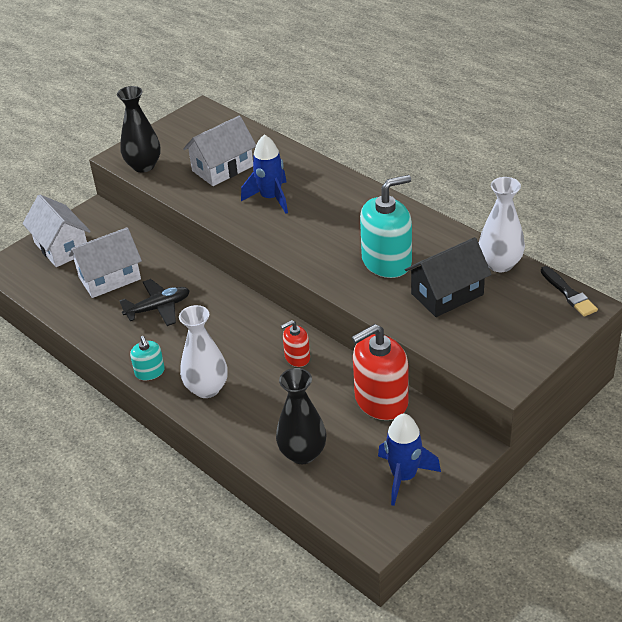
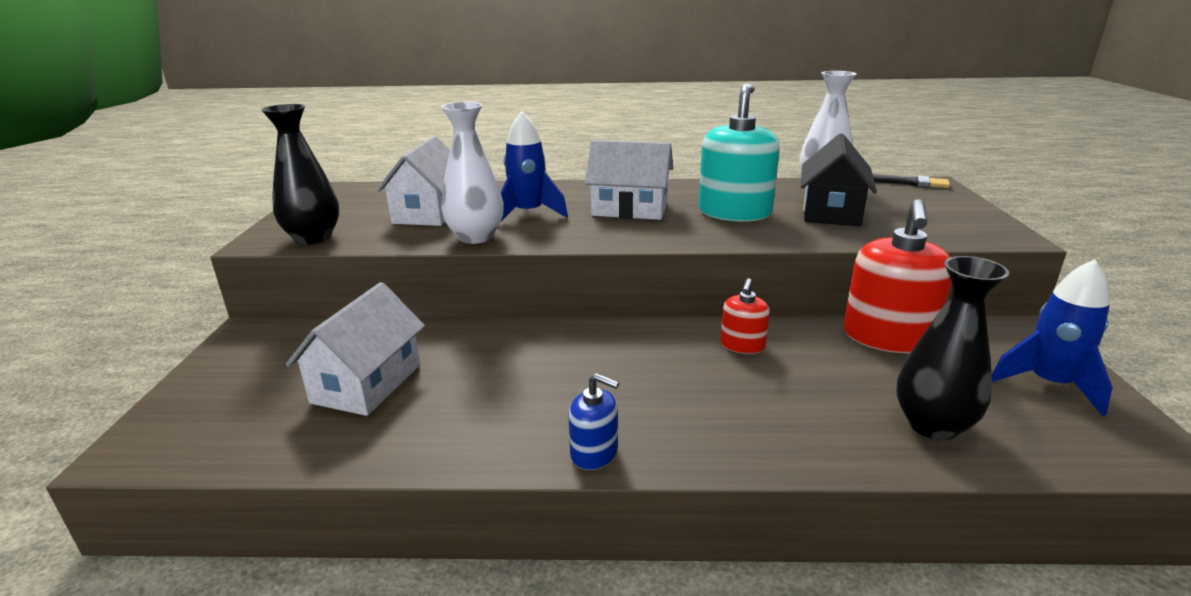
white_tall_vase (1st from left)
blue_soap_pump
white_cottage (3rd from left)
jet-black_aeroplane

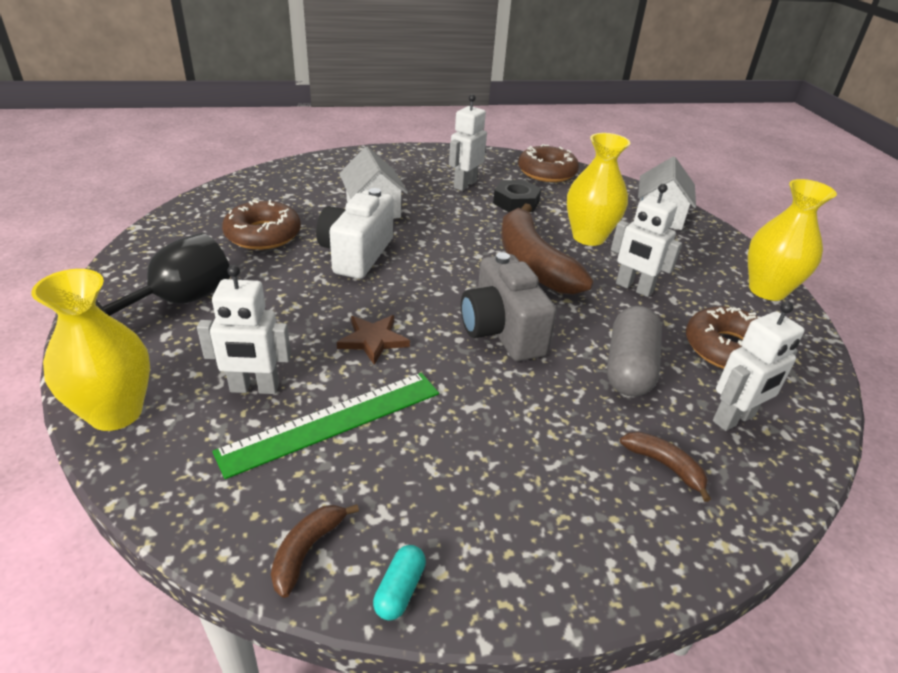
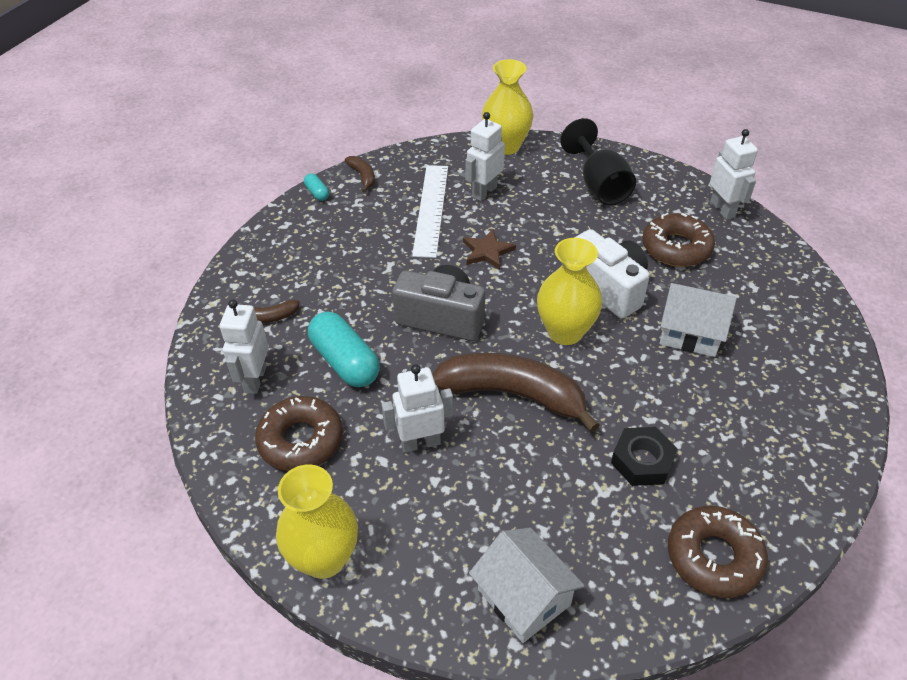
teal_capsule (2nd from left)
white_measuring_stick
golden_tall_vase (3rd from left)
white_toy_robot (4th from left)

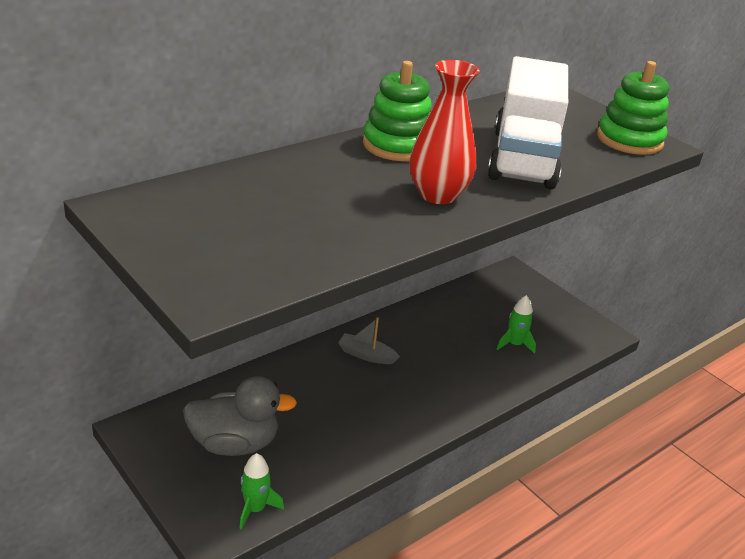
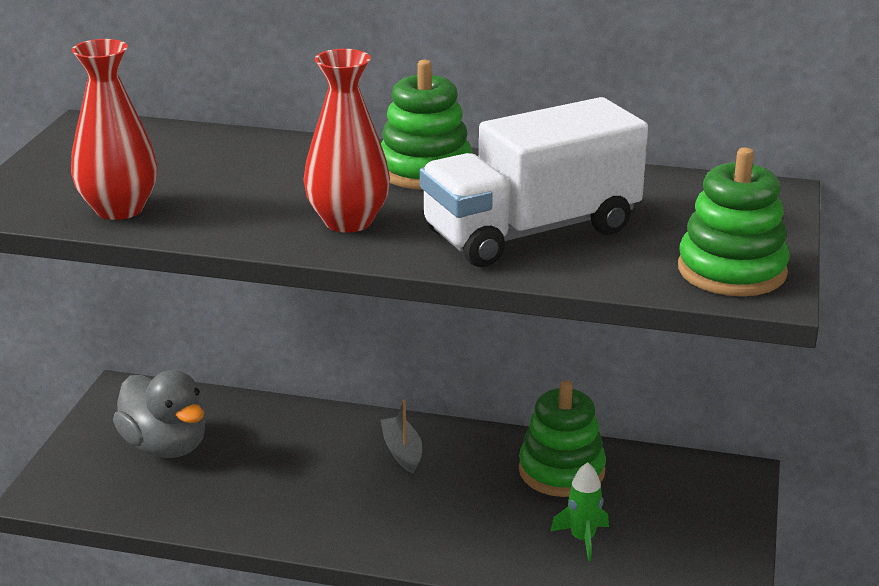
scarlet_tall_vase (1st from left)
emerald_stacking_toy (2nd from left)
emerald_rocket (1st from left in the first image)

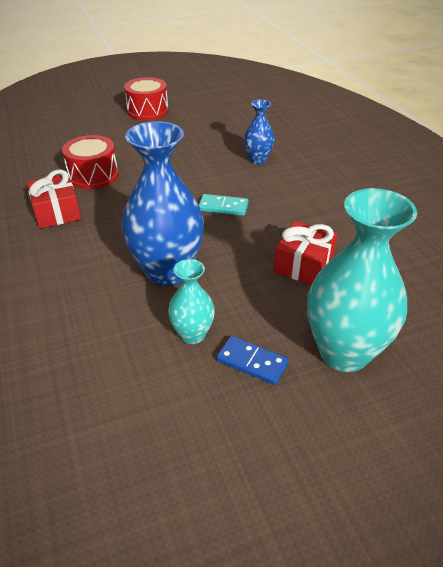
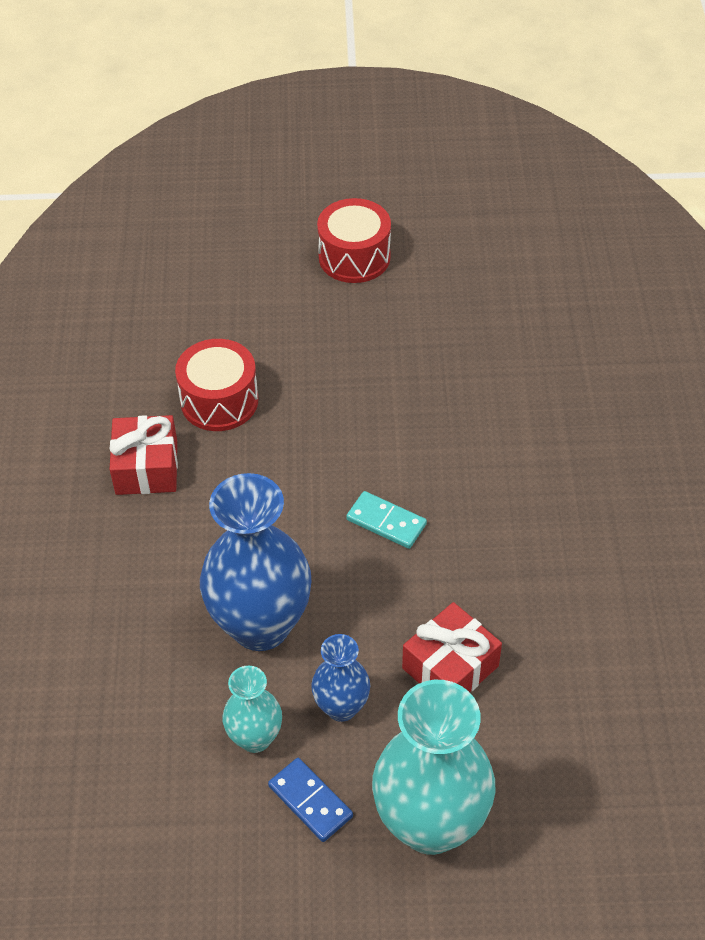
blue_tall_vase (2nd from left)

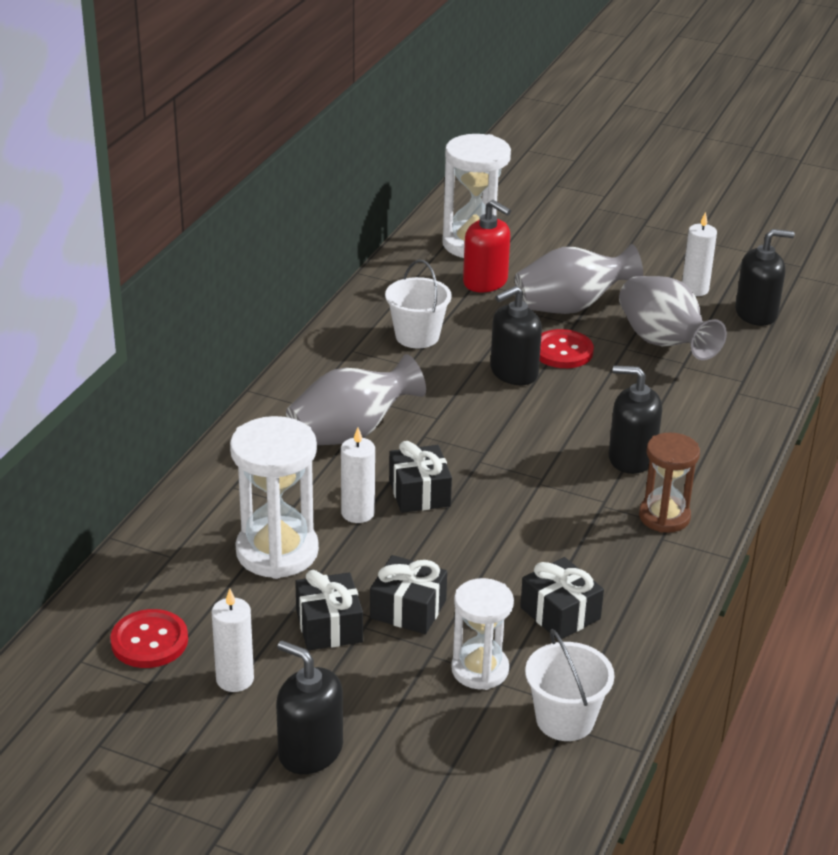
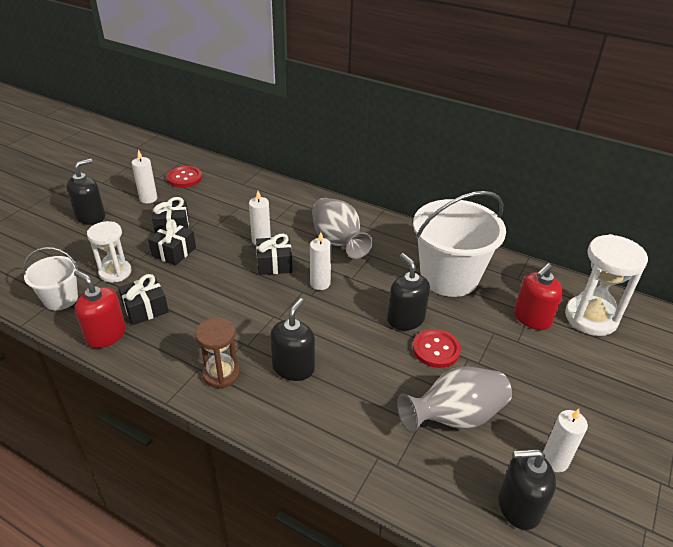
scarlet_soap_pump (1st from left)
white_candle (3rd from left)
white_sand_bucket (2nd from left)
jet-black_soap_pump (4th from left)
white_sand_timer (1st from left in the first image)
gray_tall_vase (2nd from left in the first image)

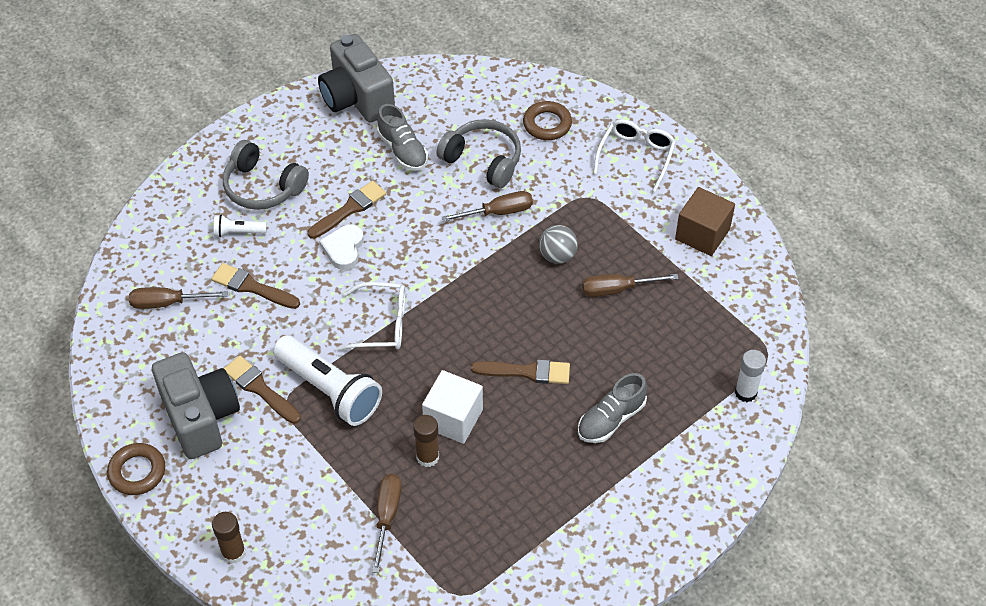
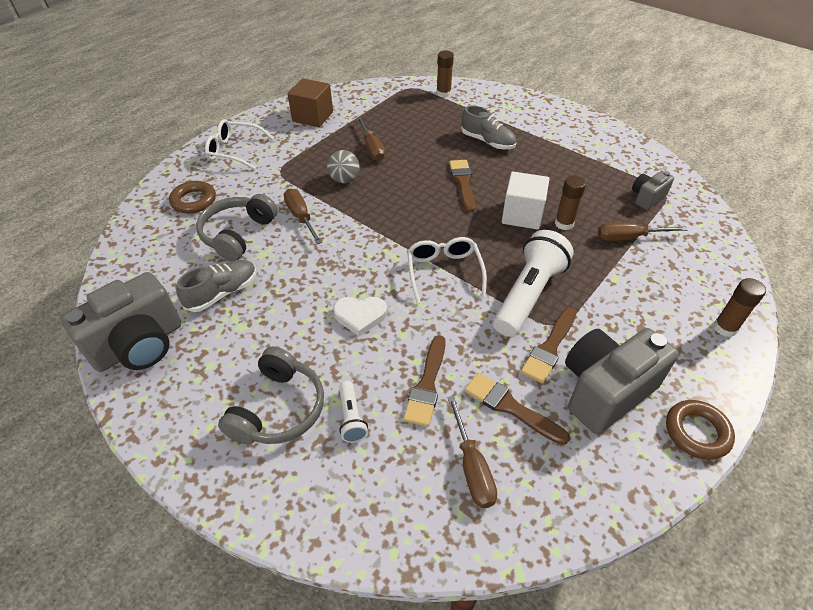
dark_brown_stick_of_glue (1st from left)
dark_brown_paintbrush (3rd from left)
gray_compact_camera (3rd from left)

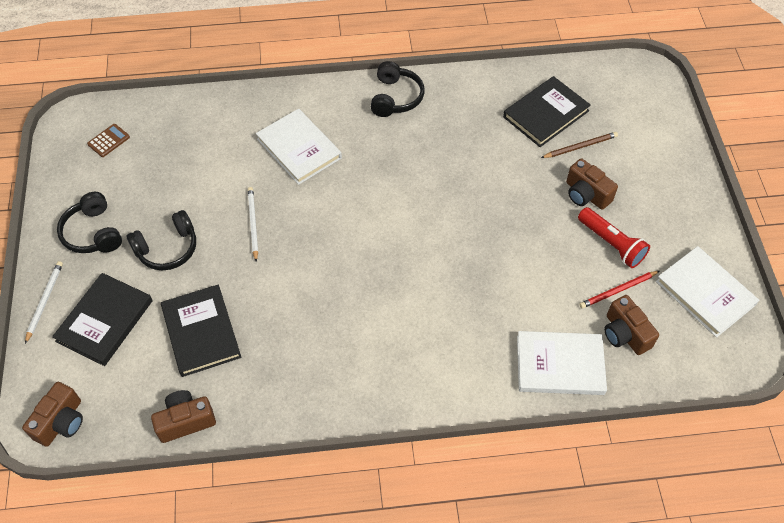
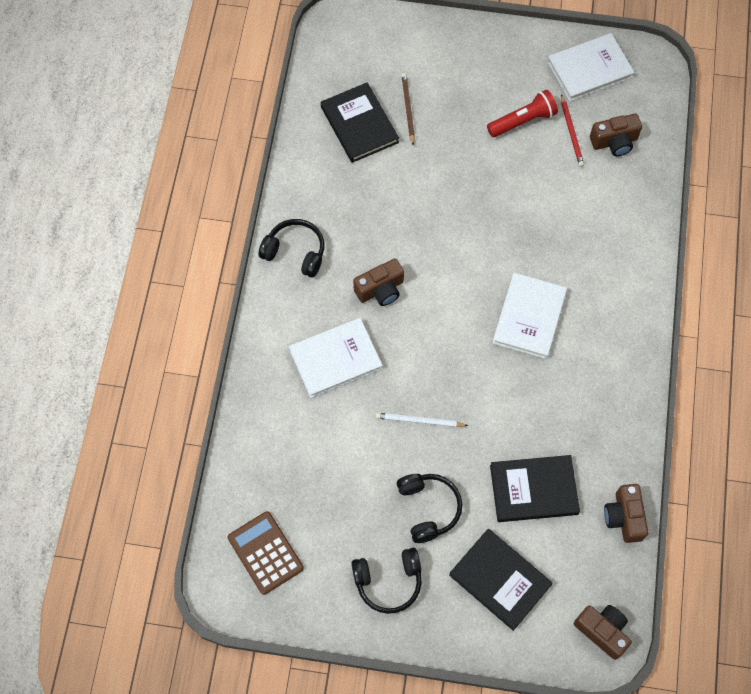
dark_brown_calculator
dark_brown_compact_camera (1st from left)
white_hardback (2nd from left)
white_lead_pencil (1st from left in the first image)

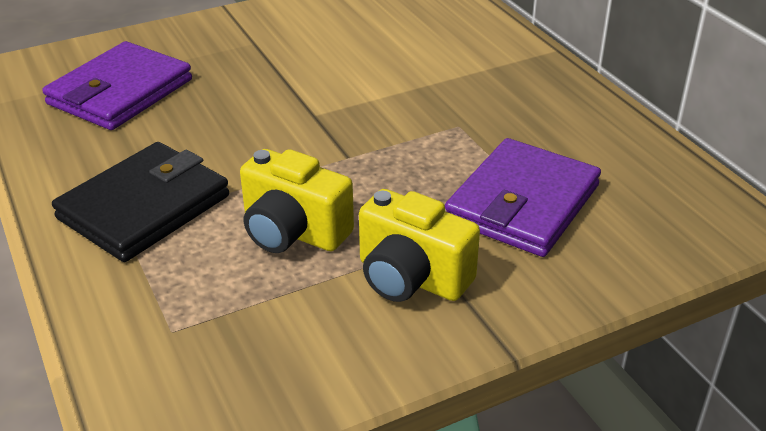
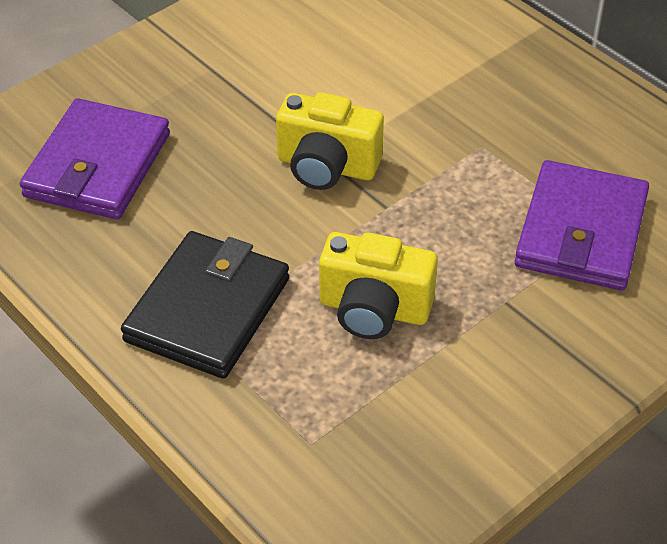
golden_compact_camera (1st from left)

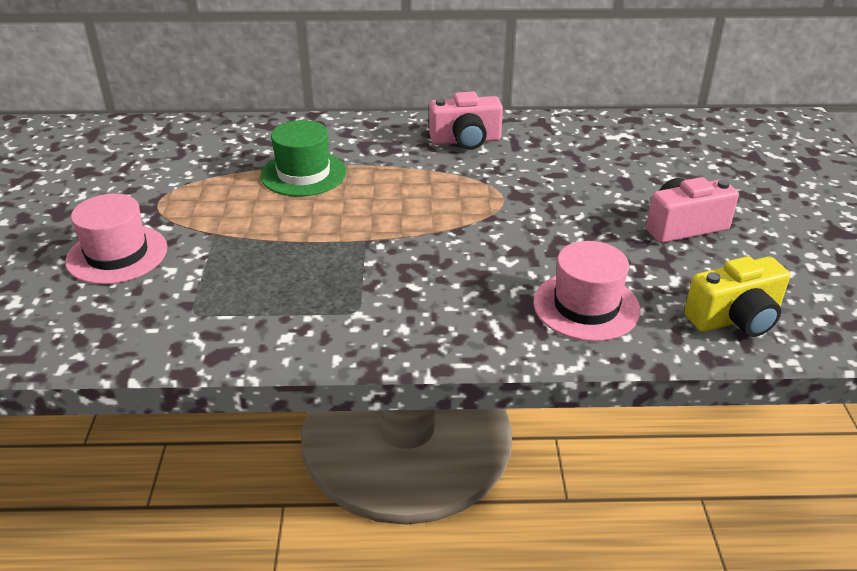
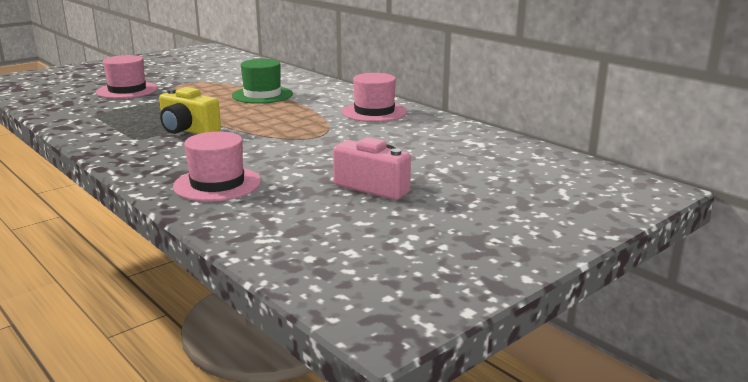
golden_compact_camera
rose-pink_top_hat (3rd from left)

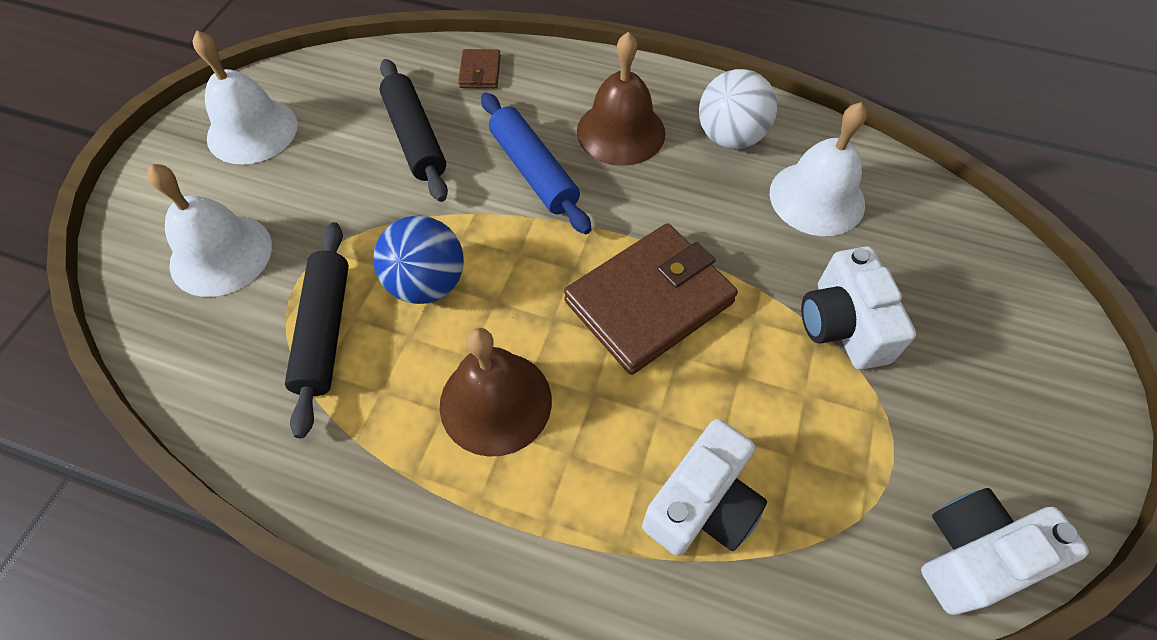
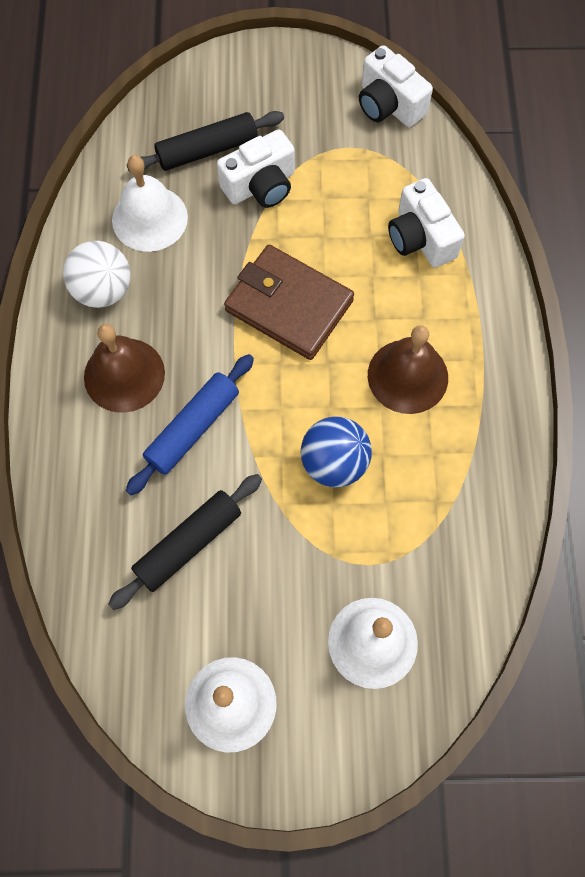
jet-black_dough_roller (2nd from left)
white_compact_camera (3rd from left)
dark_brown_card_wallet (1st from left in the first image)

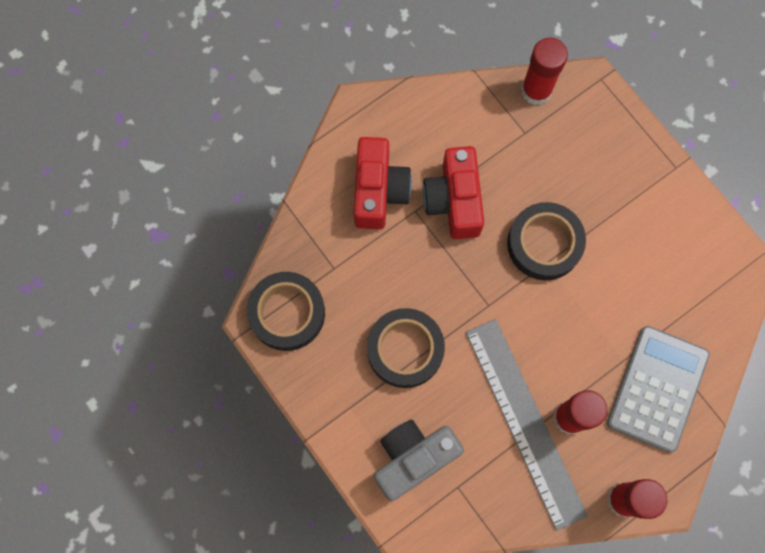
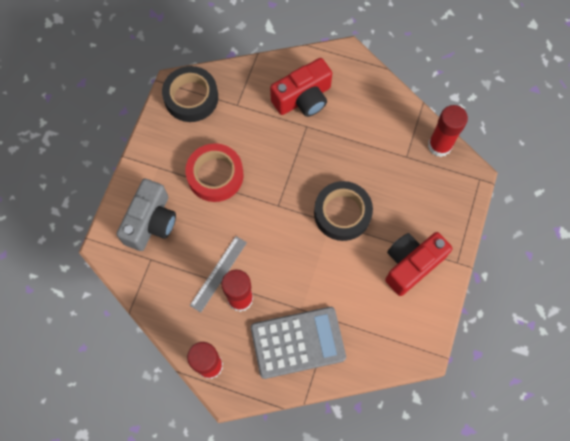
gray_compact_camera
scarlet_roll_of_tape
gray_measuring_stick
scarlet_compact_camera (2nd from left)

